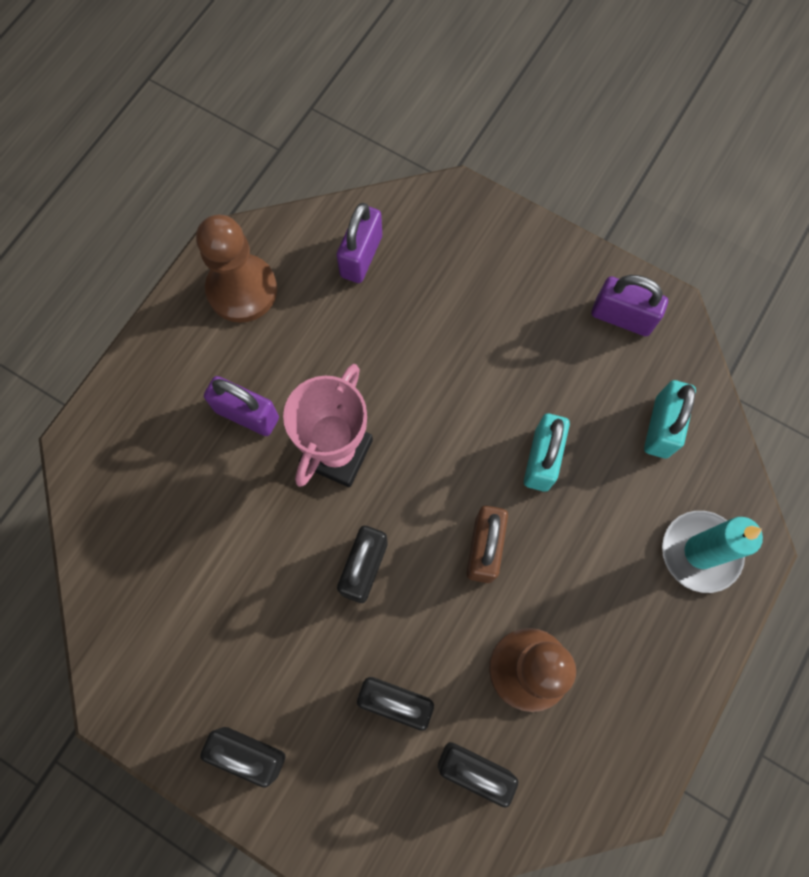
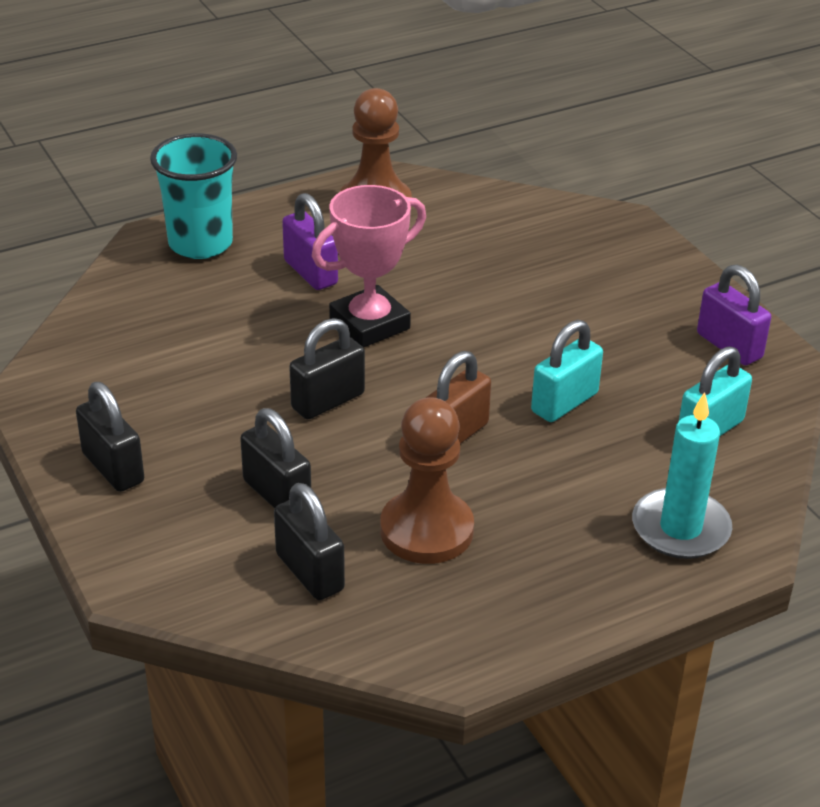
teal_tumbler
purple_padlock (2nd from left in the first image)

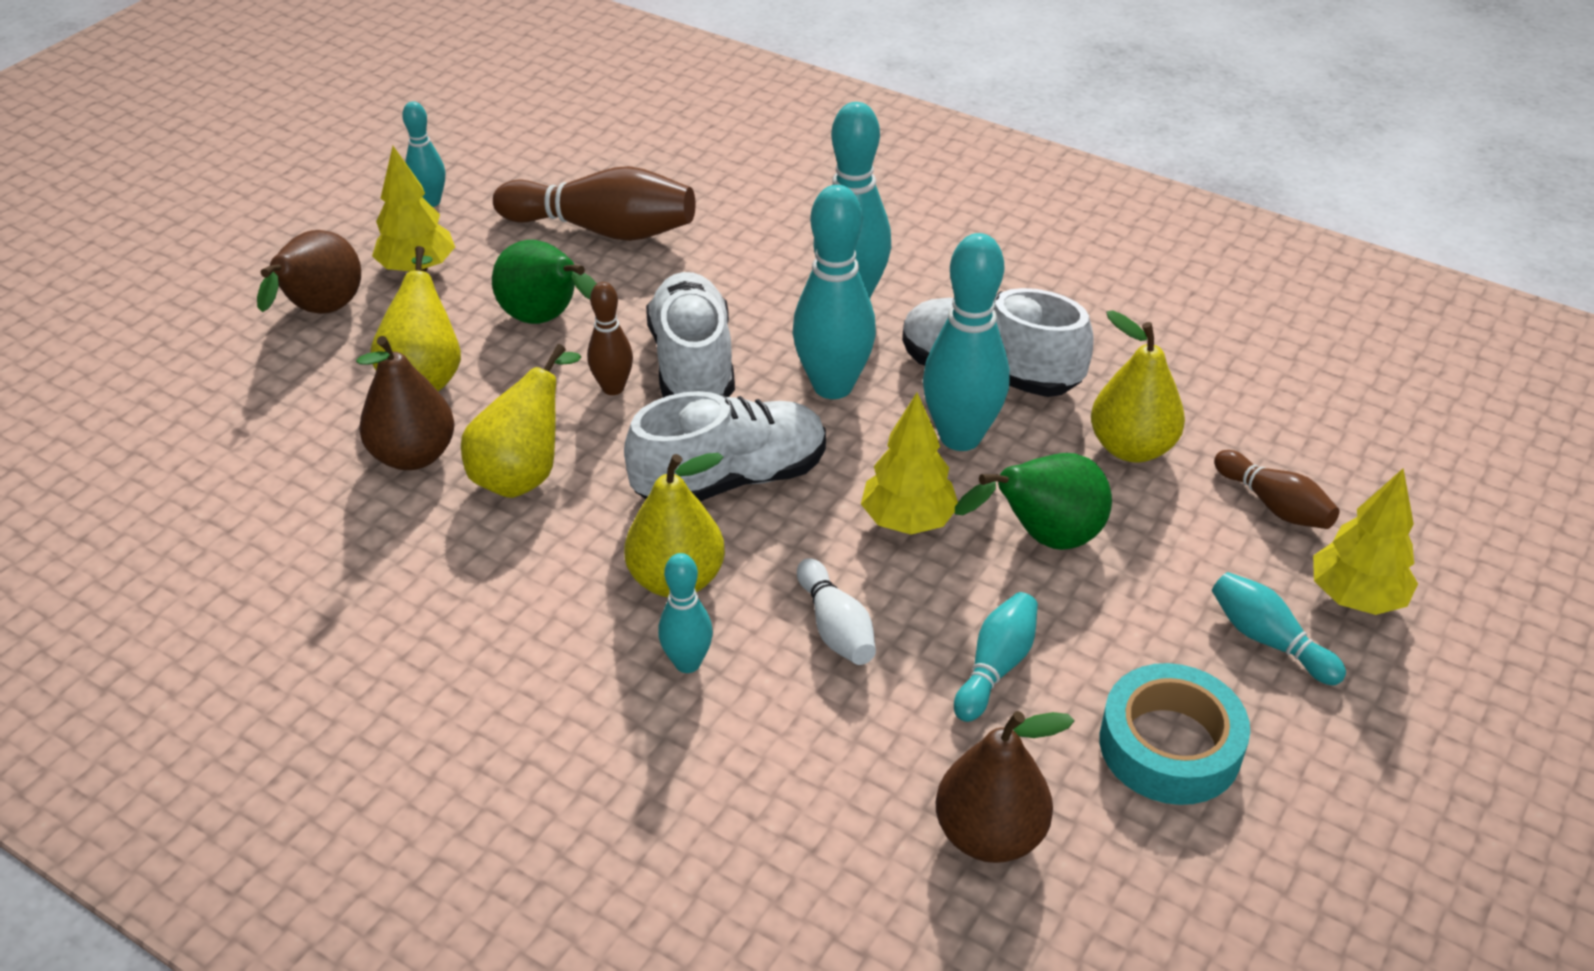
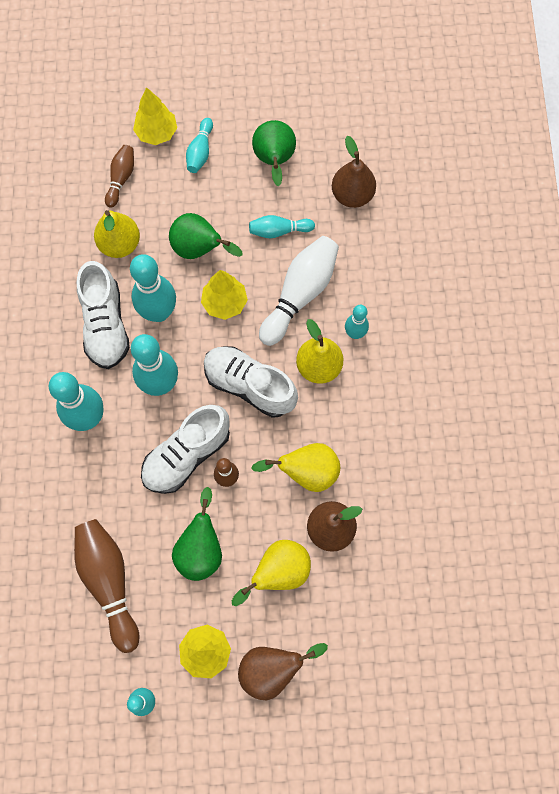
emerald_pear_fruit (3rd from left)
white_tenpin

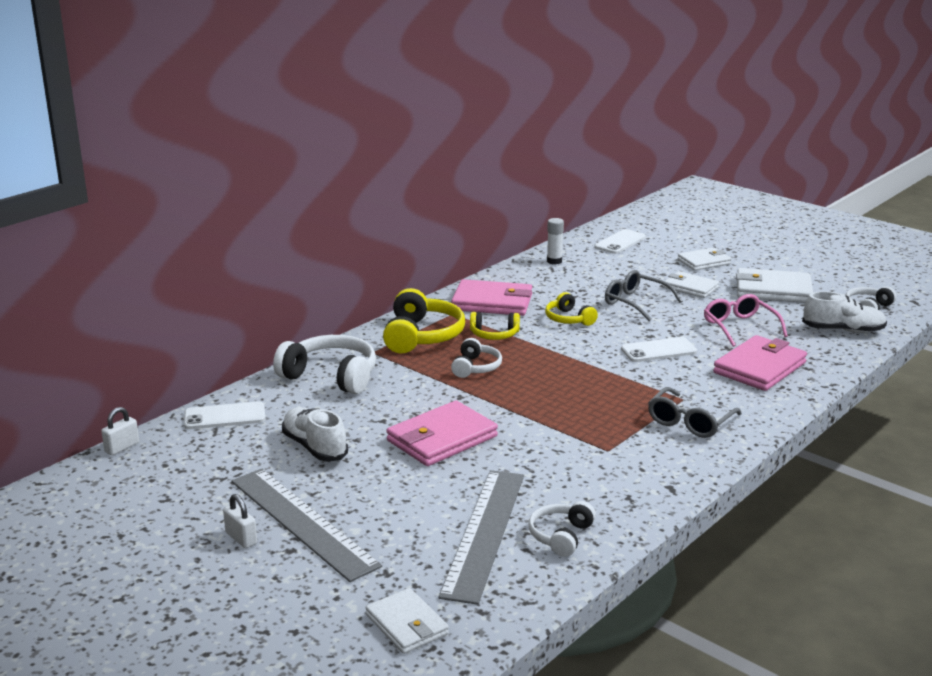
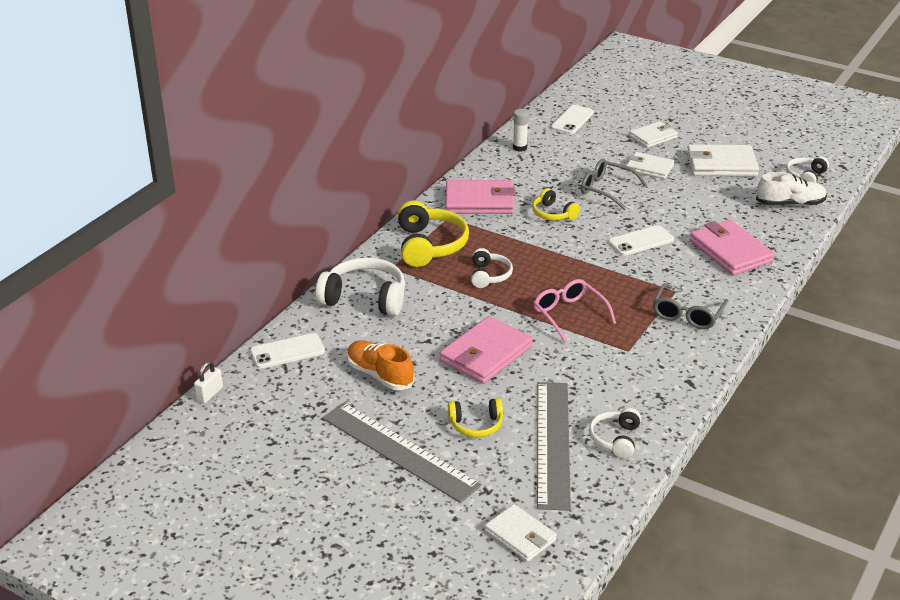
bright_orange_lace-up_shoe
golden_headphones (2nd from left)
rose-pink_spectacles
rose-pink_card_wallet (3rd from left)
white_padlock (2nd from left in the first image)

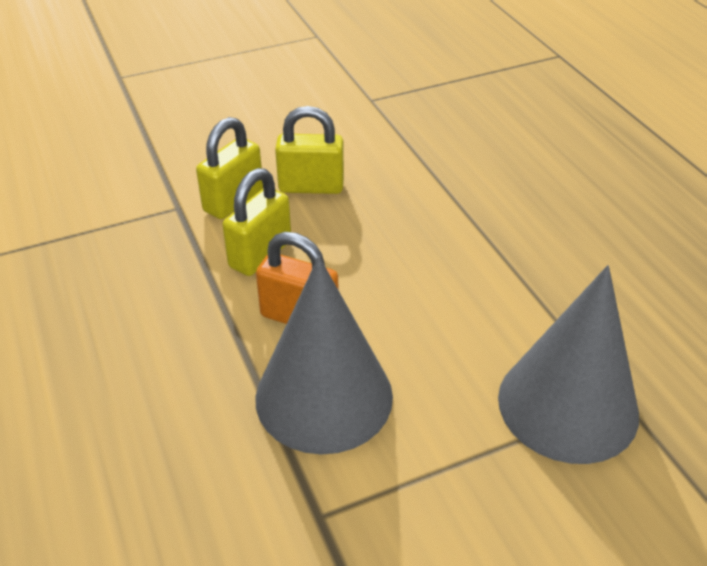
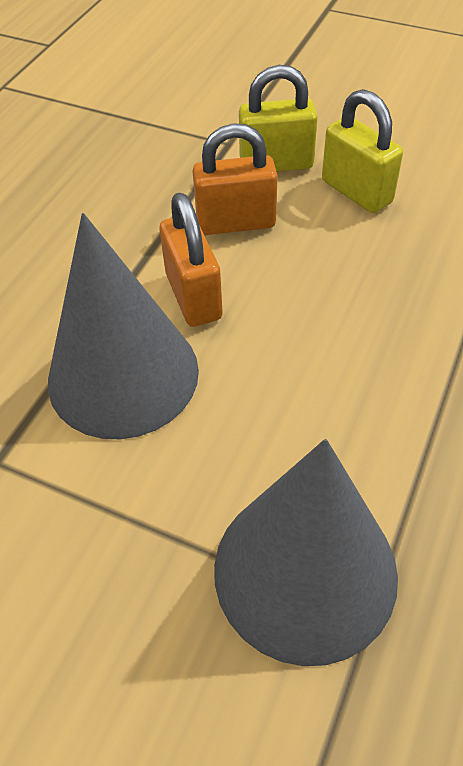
bright_orange_padlock (2nd from left)

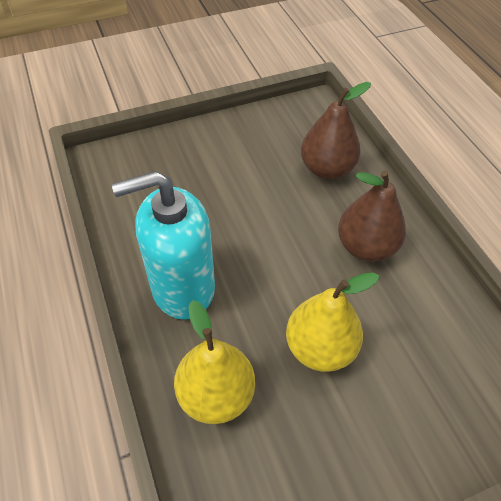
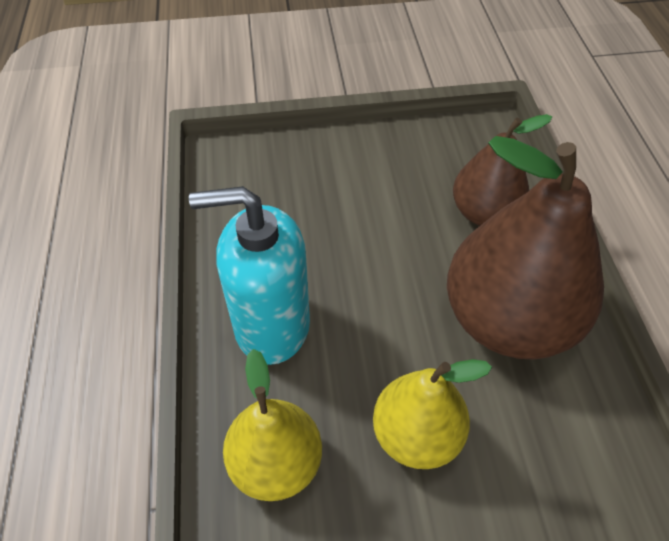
dark_brown_pear_fruit (2nd from left)

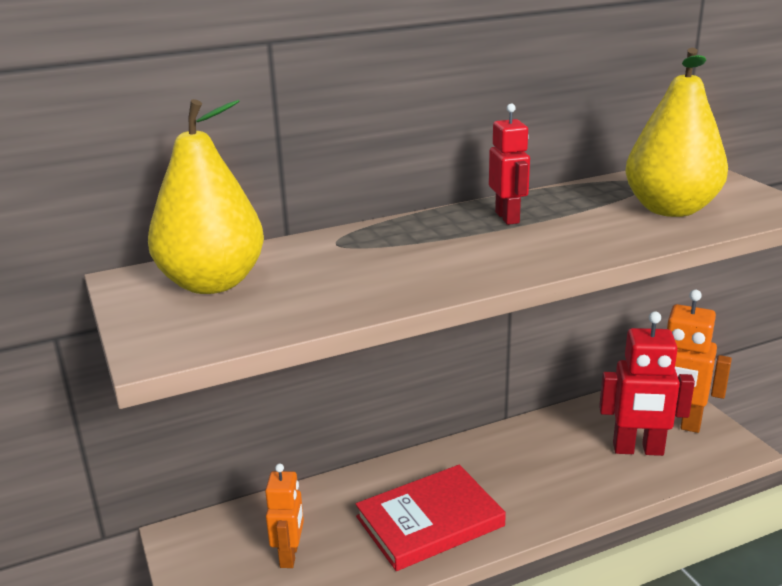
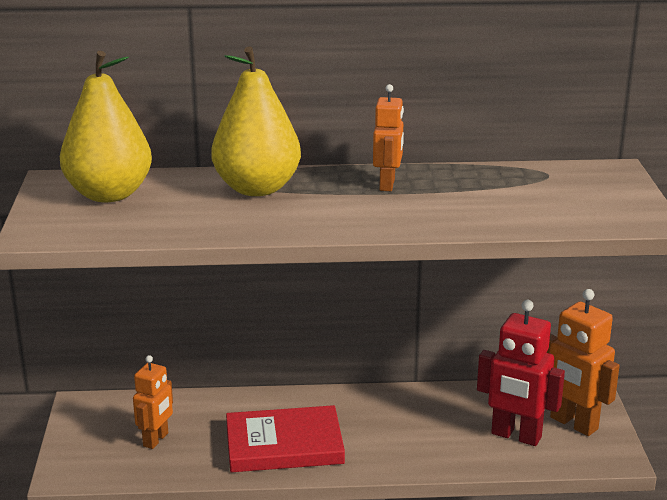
golden_pear_fruit (2nd from left)
bright_orange_toy_robot (2nd from left)

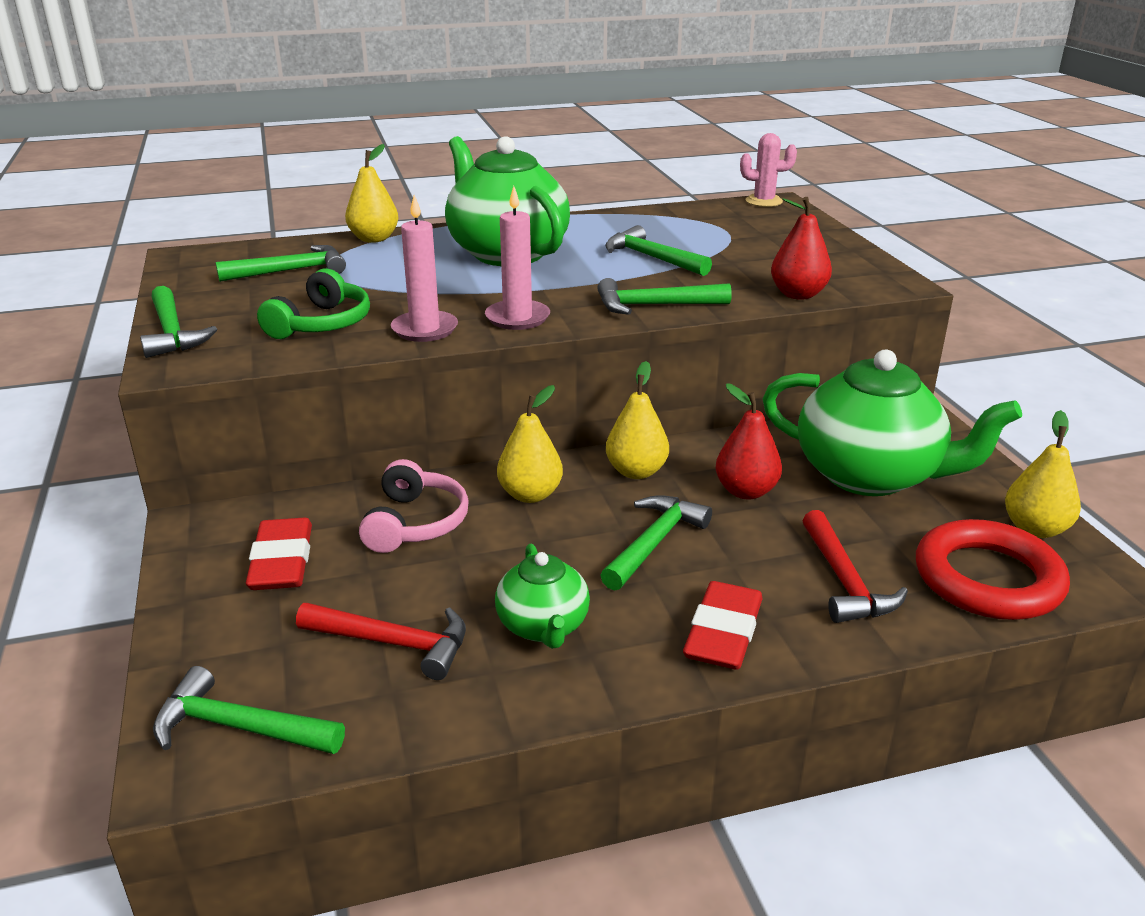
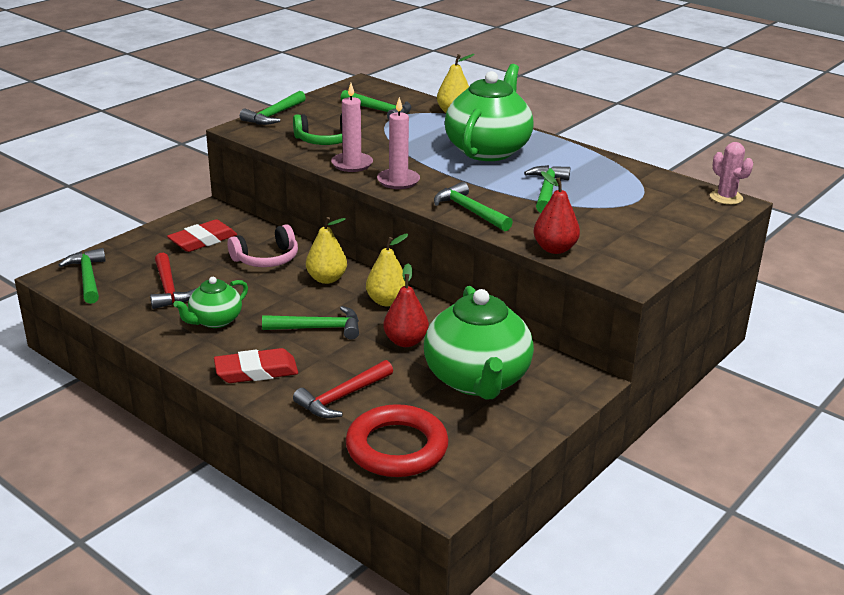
golden_pear_fruit (4th from left in the first image)

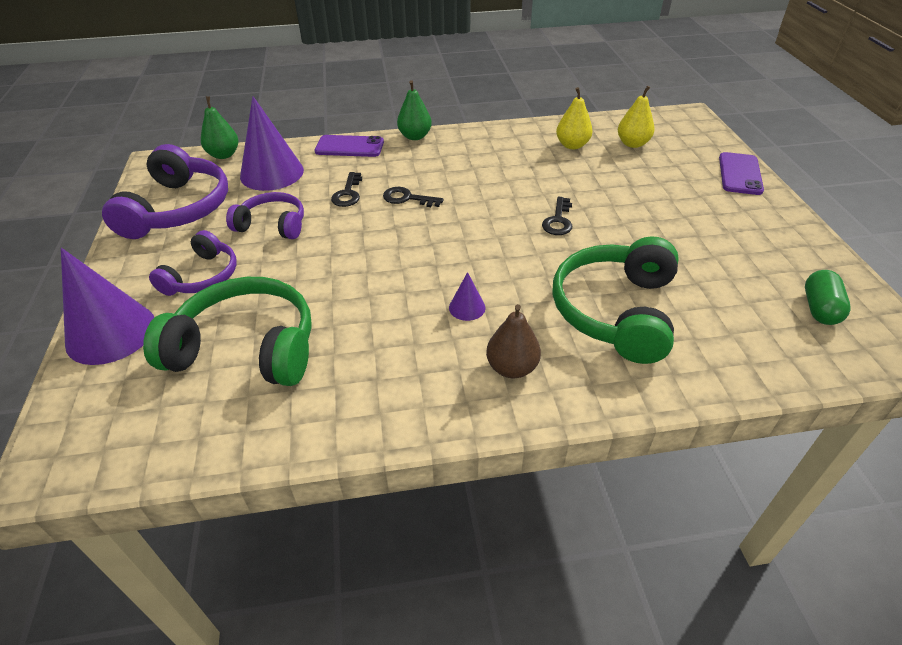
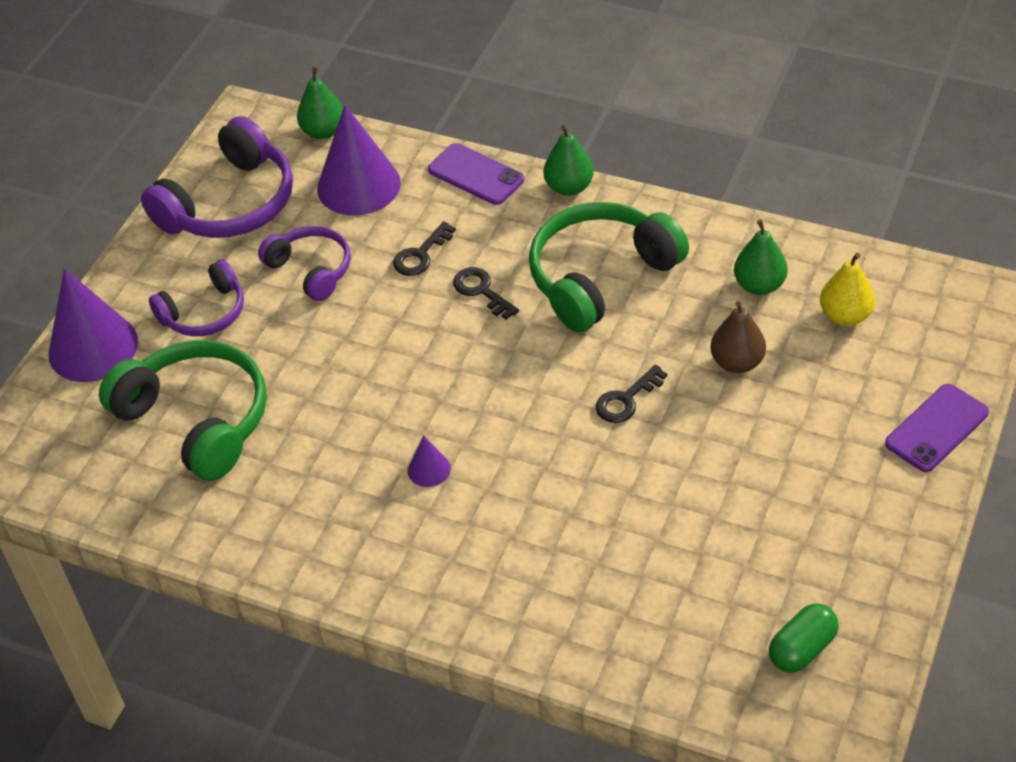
emerald_headphones (2nd from left)
dark_brown_pear_fruit
emerald_pear_fruit (3rd from left)

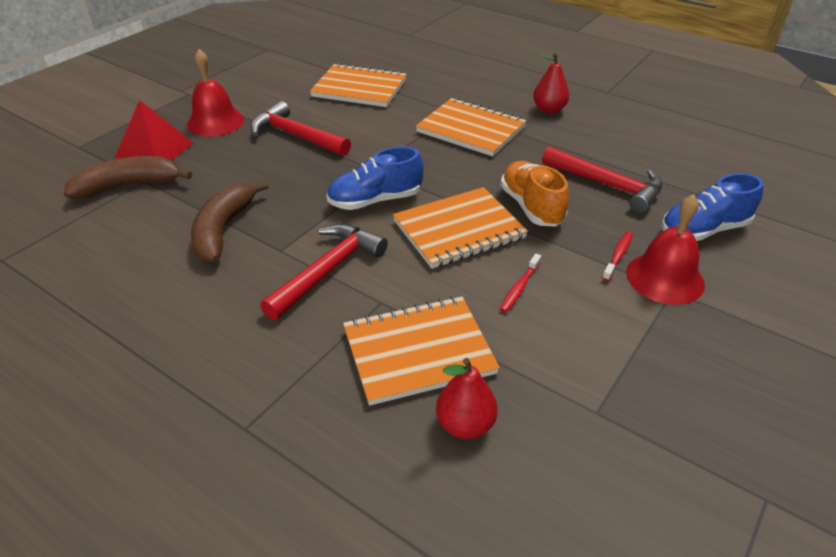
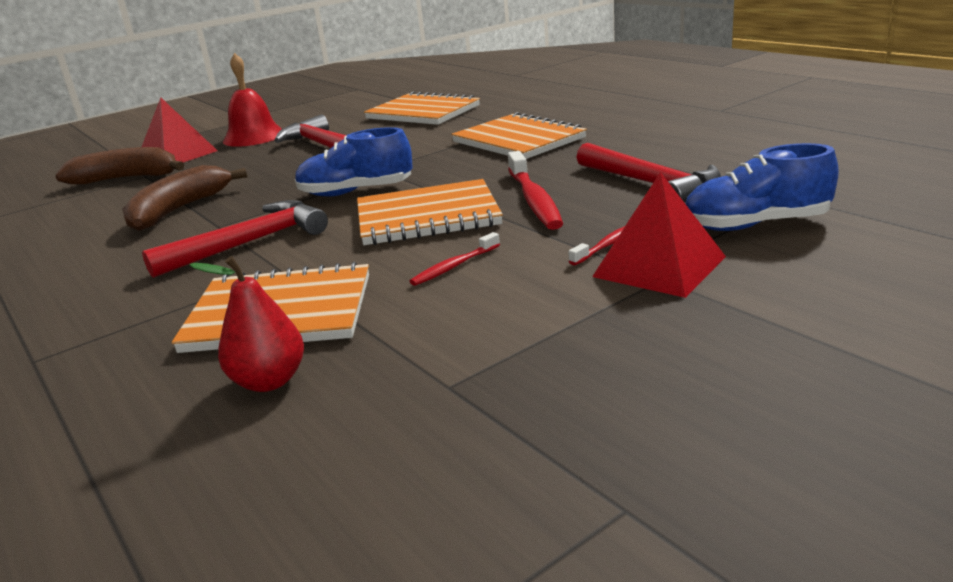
scarlet_tooth_brush (2nd from left)
scarlet_pyramid_shape (2nd from left)
scarlet_pear_fruit (2nd from left in the first image)

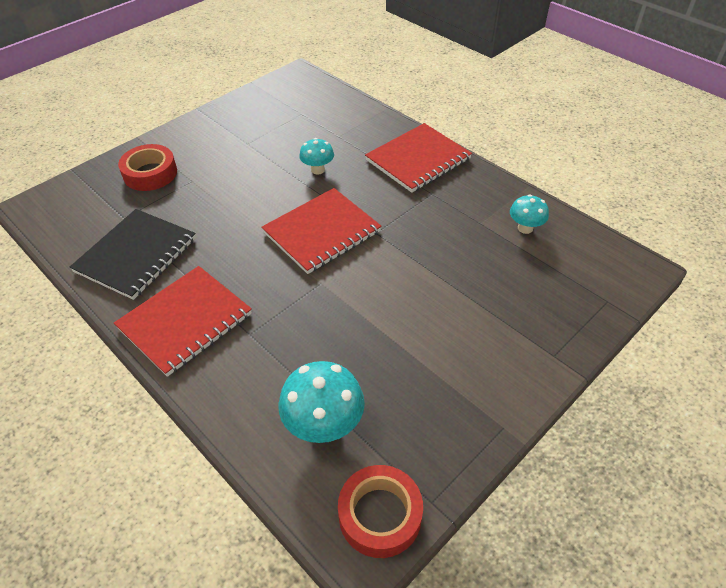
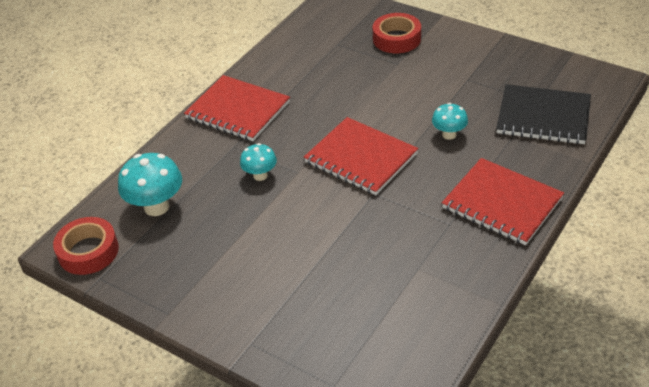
teal_toadstool (2nd from left)
jet-black_exercise_book

